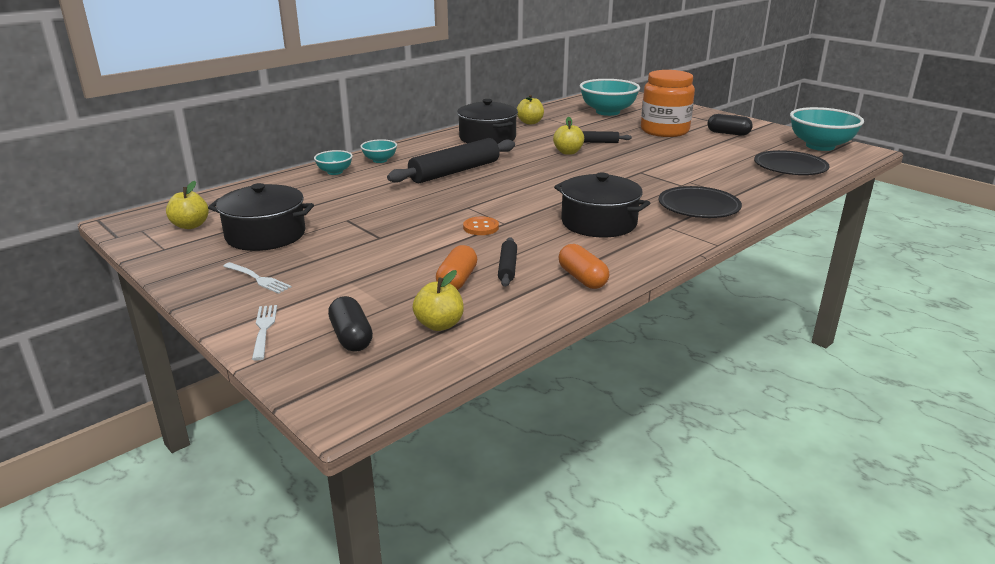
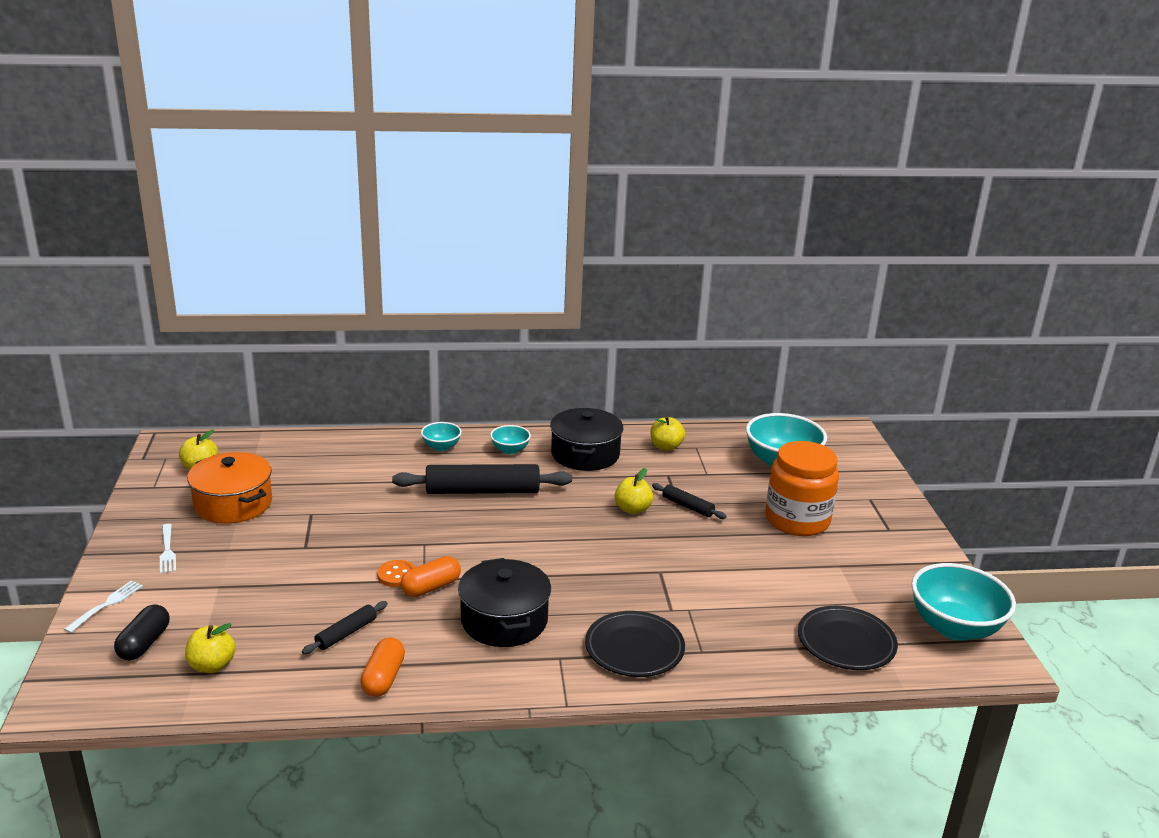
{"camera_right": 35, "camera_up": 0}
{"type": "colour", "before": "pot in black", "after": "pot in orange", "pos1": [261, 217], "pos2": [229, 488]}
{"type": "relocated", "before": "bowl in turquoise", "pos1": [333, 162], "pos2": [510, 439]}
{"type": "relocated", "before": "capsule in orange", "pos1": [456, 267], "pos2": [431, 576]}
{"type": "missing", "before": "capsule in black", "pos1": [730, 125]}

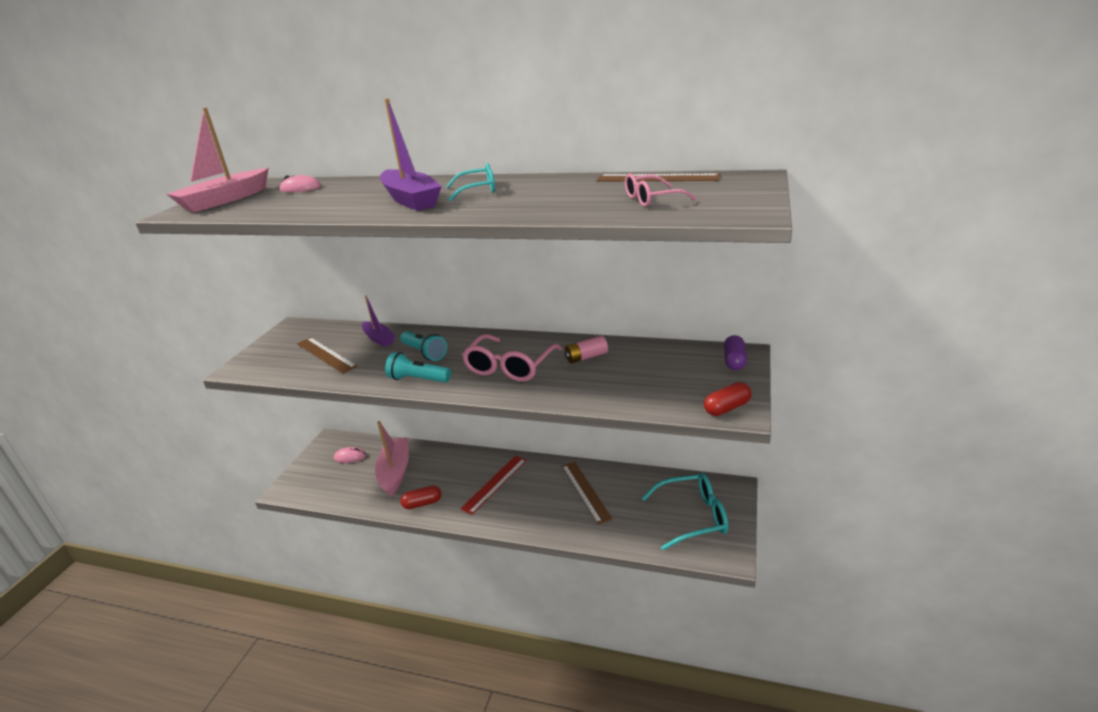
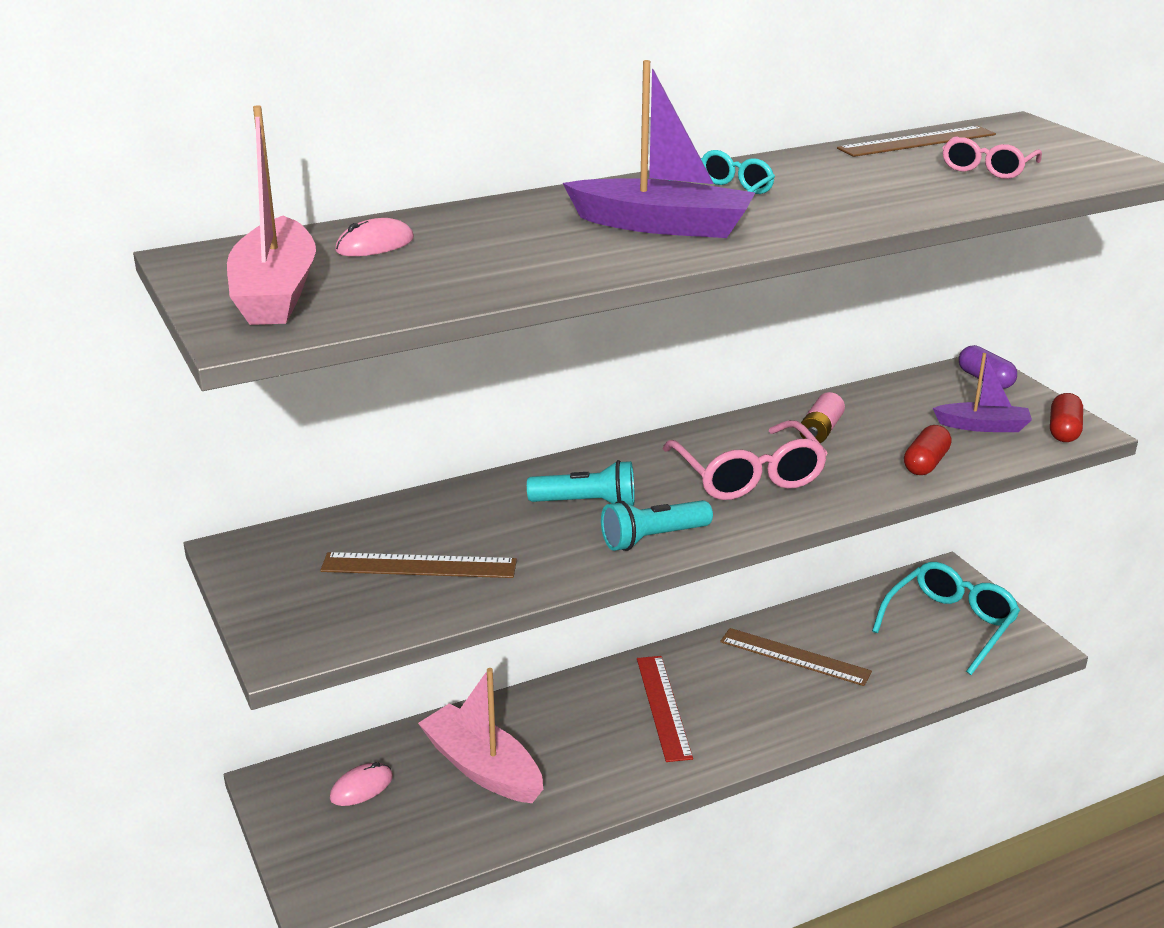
{"camera_right": -45, "camera_up": 0}
{"type": "relocated", "before": "boat in purple", "pos1": [378, 321], "pos2": [982, 392]}
{"type": "relocated", "before": "capsule in red", "pos1": [420, 497], "pos2": [928, 450]}

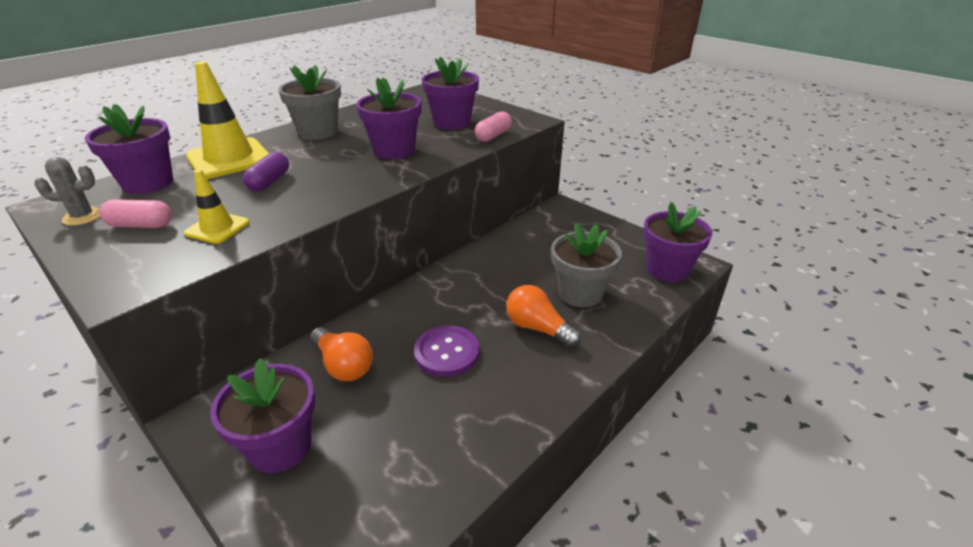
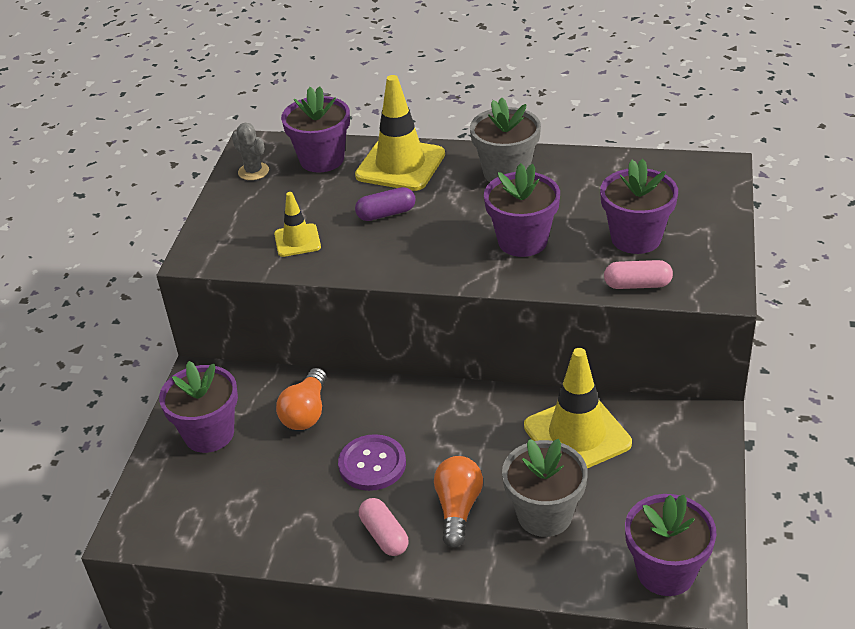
{"camera_right": 60, "camera_up": 5}
{"type": "relocated", "before": "capsule in pink", "pos1": [135, 213], "pos2": [384, 527]}
{"type": "appeared", "after": "traffic cone in yellow", "pos2": [578, 408]}

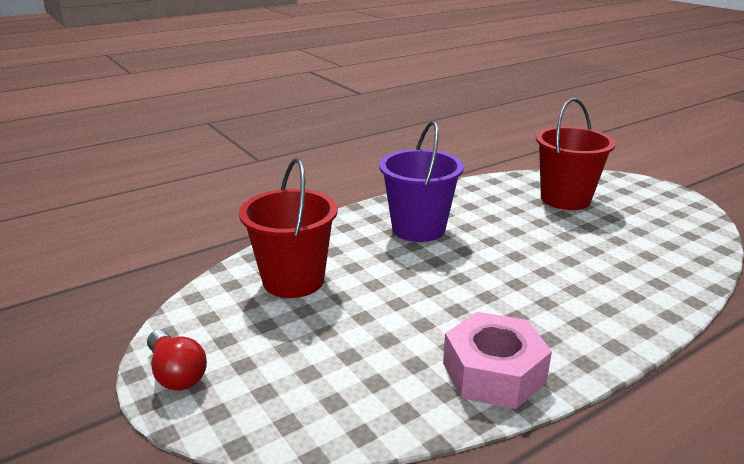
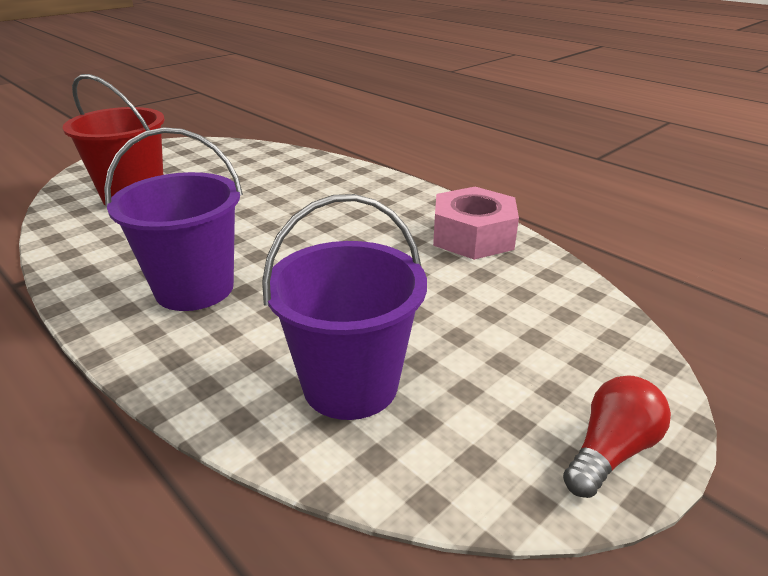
{"camera_right": -100, "camera_up": 5}
{"type": "colour", "before": "bucket in red", "after": "bucket in purple", "pos1": [288, 228], "pos2": [344, 307]}

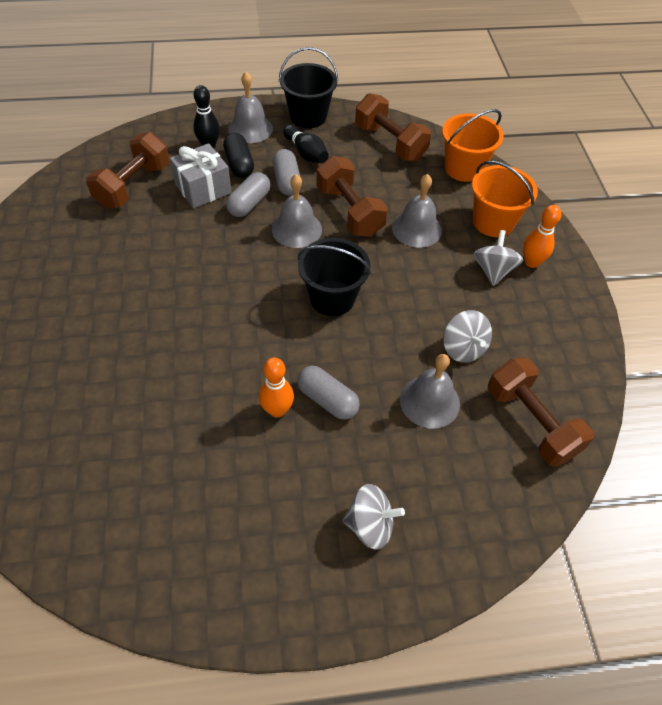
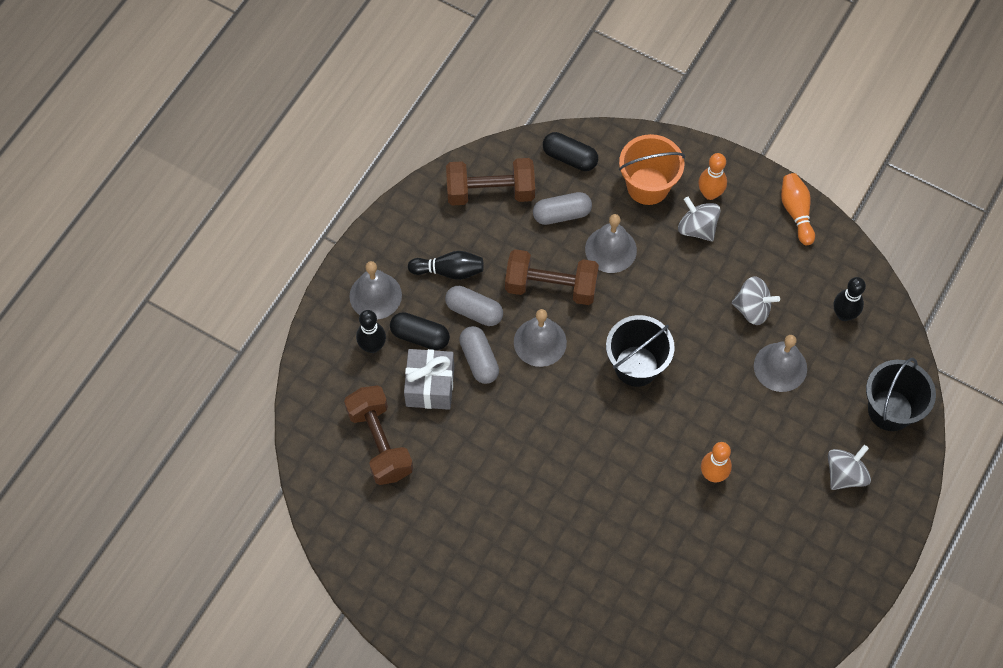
{"camera_right": -50, "camera_up": 10}
{"type": "relocated", "before": "bucket in black", "pos1": [308, 87], "pos2": [901, 394]}
{"type": "relocated", "before": "capsule in grey", "pos1": [328, 393], "pos2": [562, 208]}
{"type": "exchanged", "before": "bucket in orange", "after": "capsule in black", "pos1": [473, 145], "pos2": [570, 151]}
{"type": "exchanged", "before": "dumbbell in brown", "after": "bowling pin in black", "pos1": [541, 412], "pos2": [850, 299]}
{"type": "appeared", "after": "bowling pin in orange", "pos2": [798, 209]}

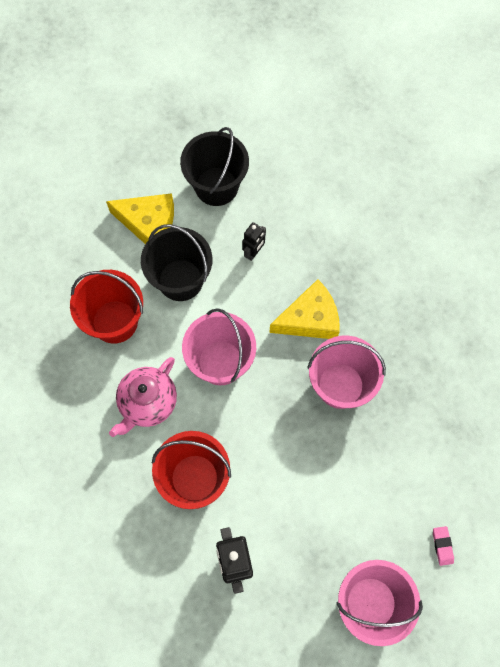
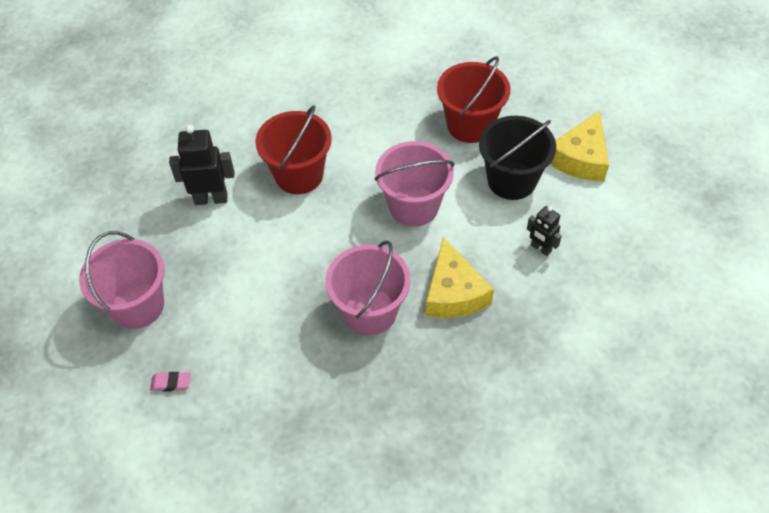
{"camera_right": 100, "camera_up": -15}
{"type": "missing", "before": "teapot in pink", "pos1": [143, 397]}
{"type": "missing", "before": "bucket in black", "pos1": [214, 166]}

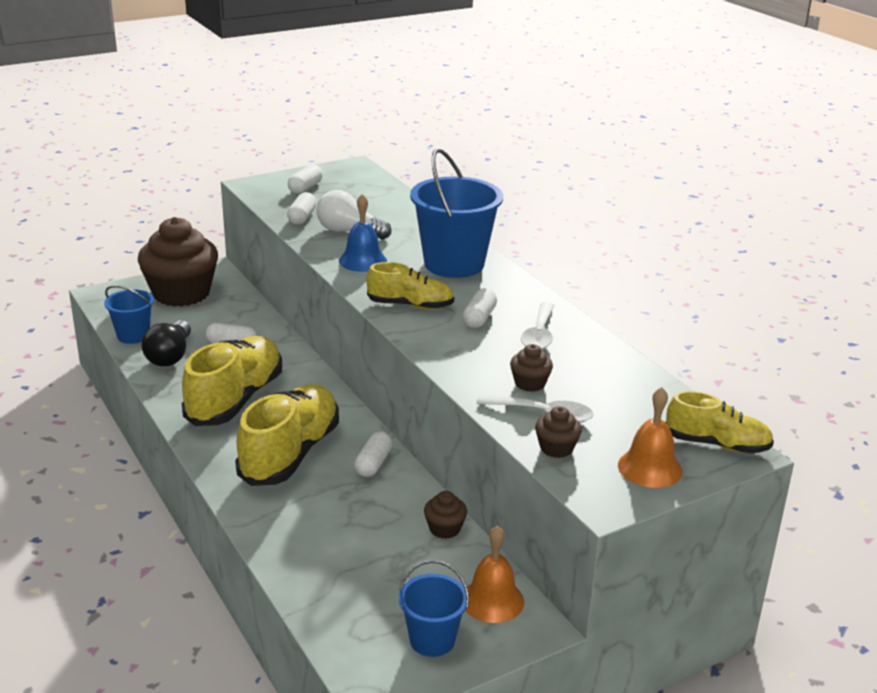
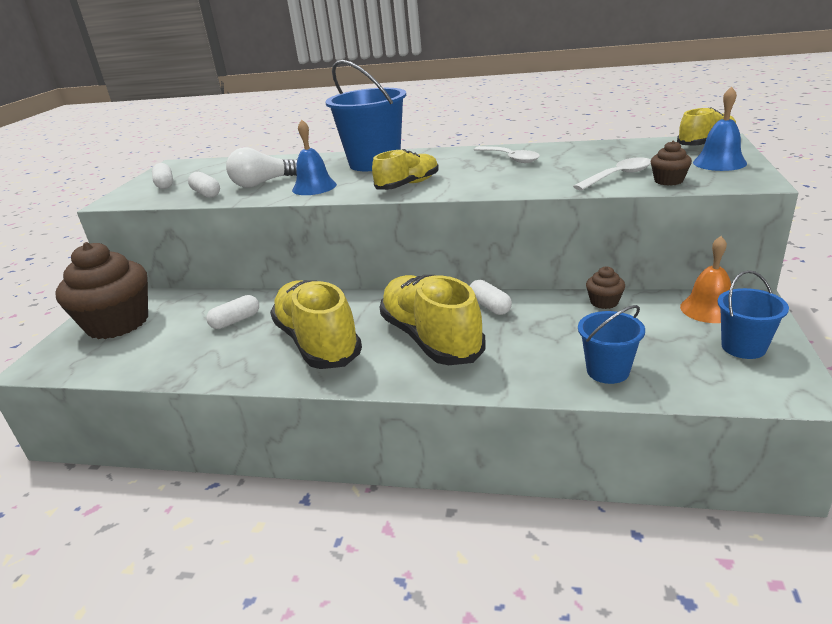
{"camera_right": -45, "camera_up": 0}
{"type": "relocated", "before": "bucket in blue", "pos1": [129, 314], "pos2": [611, 344]}
{"type": "missing", "before": "light bulb in black", "pos1": [166, 343]}
{"type": "missing", "before": "capsule in white", "pos1": [479, 308]}
{"type": "missing", "before": "cupcake in brown", "pos1": [531, 368]}
{"type": "colour", "before": "bell in orange", "after": "bell in blue", "pos1": [650, 437], "pos2": [720, 128]}

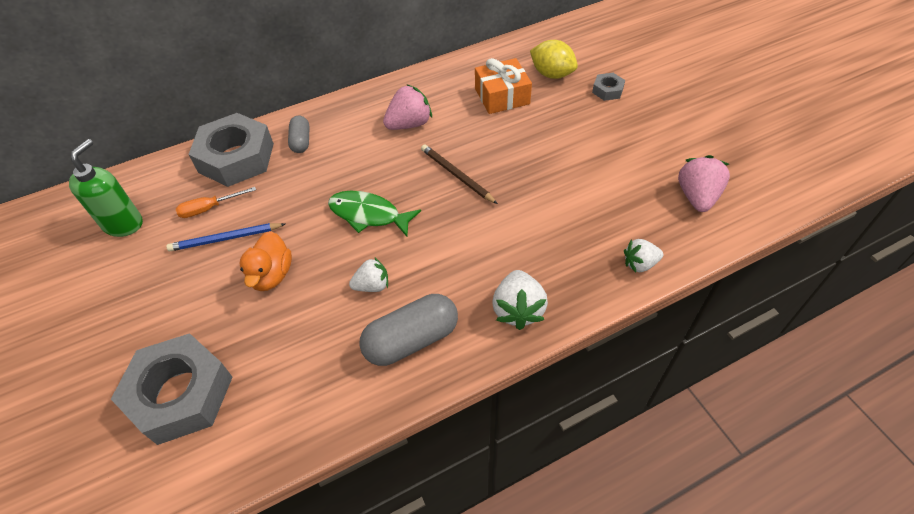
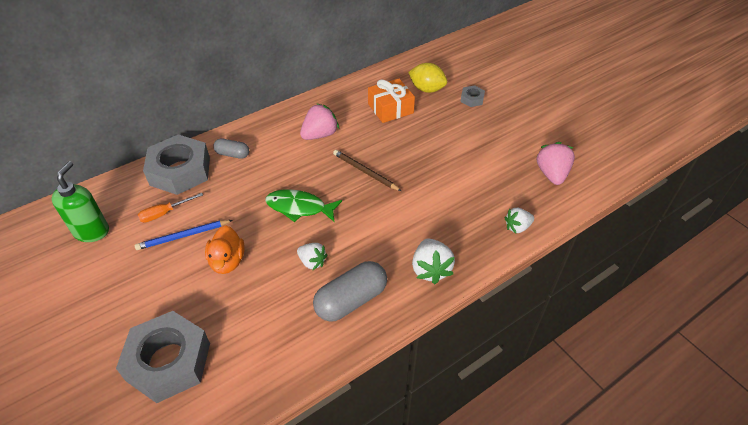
{"camera_right": -10, "camera_up": -5}
{"type": "spun", "before": "capsule in grey", "pos1": [299, 134], "pos2": [231, 148], "turn": -60}
{"type": "spun", "before": "strawberry in white", "pos1": [368, 274], "pos2": [312, 256], "turn": 60}

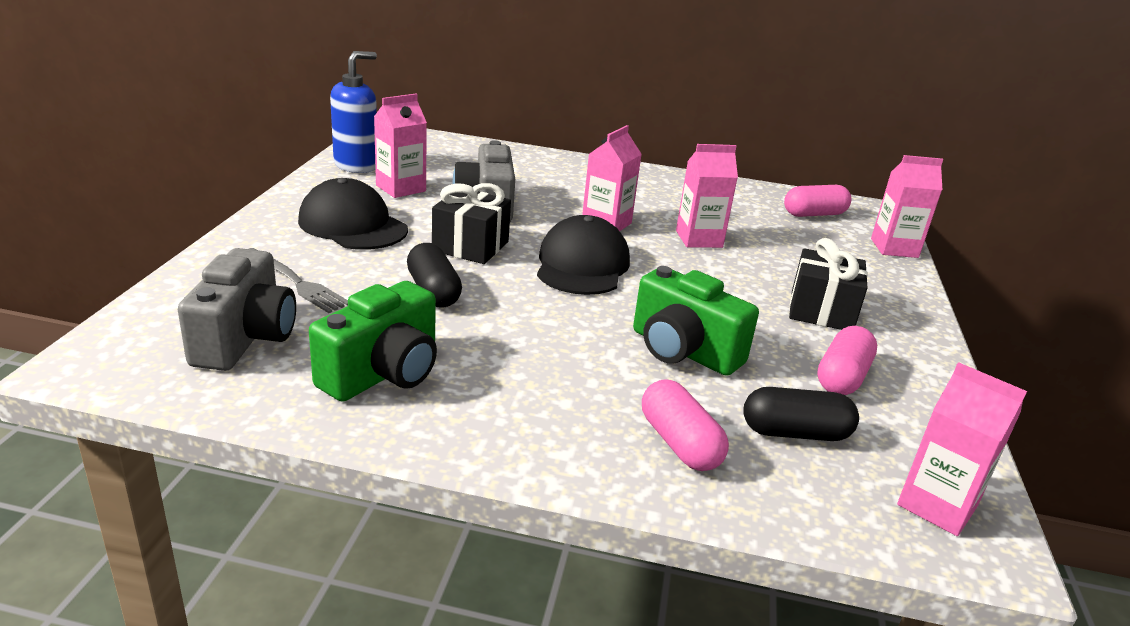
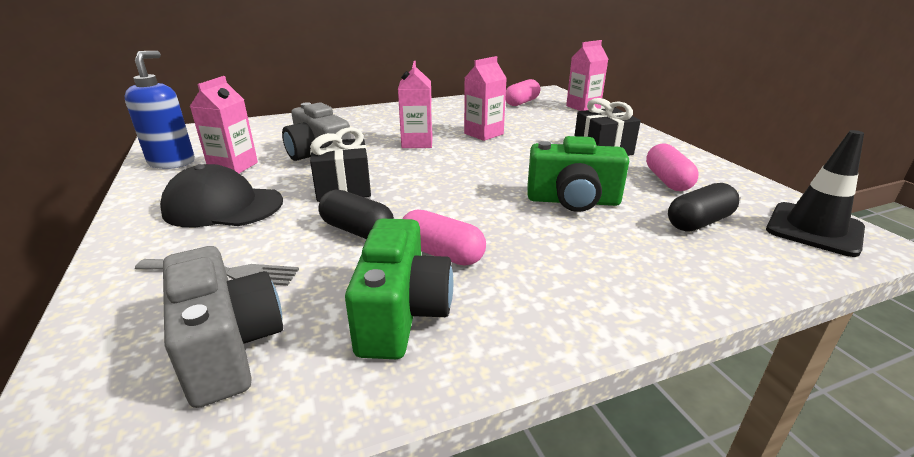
{"camera_right": -30, "camera_up": 0}
{"type": "missing", "before": "cap in black", "pos1": [583, 255]}
{"type": "relocated", "before": "capsule in pink", "pos1": [685, 425], "pos2": [444, 237]}
{"type": "exchanged", "before": "carton in pink", "after": "traffic cone in black", "pos1": [962, 449], "pos2": [815, 193]}

